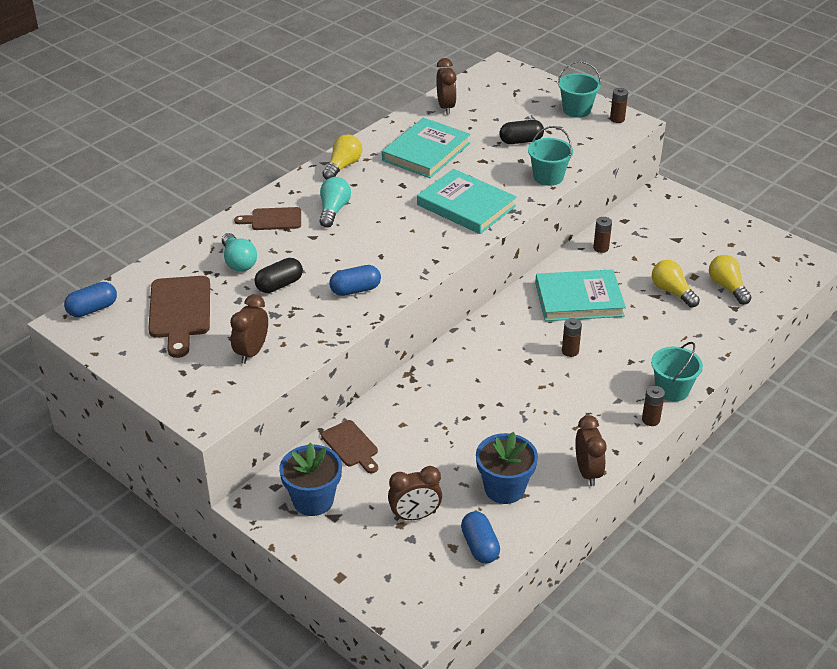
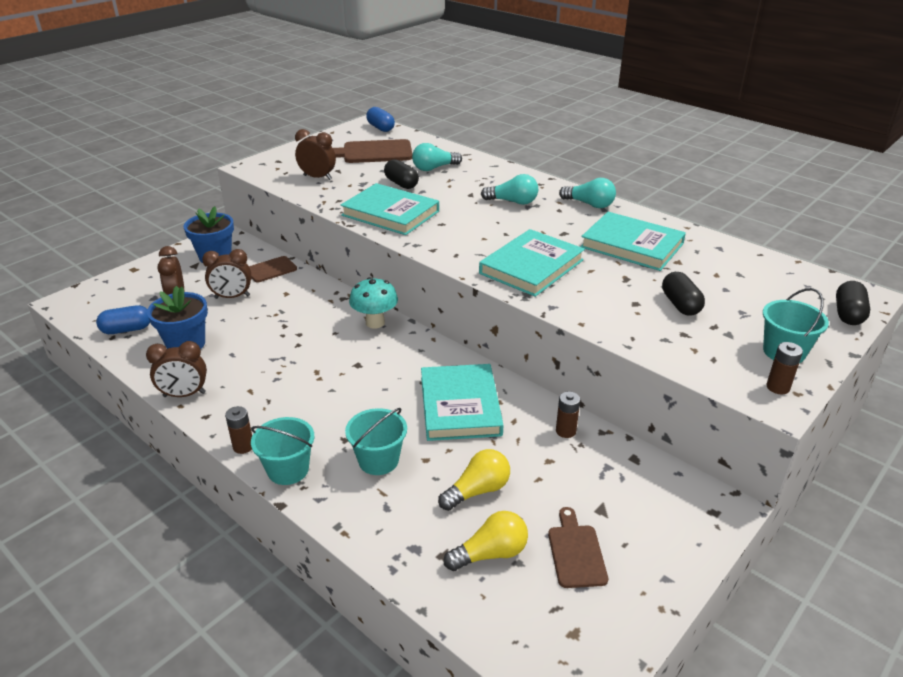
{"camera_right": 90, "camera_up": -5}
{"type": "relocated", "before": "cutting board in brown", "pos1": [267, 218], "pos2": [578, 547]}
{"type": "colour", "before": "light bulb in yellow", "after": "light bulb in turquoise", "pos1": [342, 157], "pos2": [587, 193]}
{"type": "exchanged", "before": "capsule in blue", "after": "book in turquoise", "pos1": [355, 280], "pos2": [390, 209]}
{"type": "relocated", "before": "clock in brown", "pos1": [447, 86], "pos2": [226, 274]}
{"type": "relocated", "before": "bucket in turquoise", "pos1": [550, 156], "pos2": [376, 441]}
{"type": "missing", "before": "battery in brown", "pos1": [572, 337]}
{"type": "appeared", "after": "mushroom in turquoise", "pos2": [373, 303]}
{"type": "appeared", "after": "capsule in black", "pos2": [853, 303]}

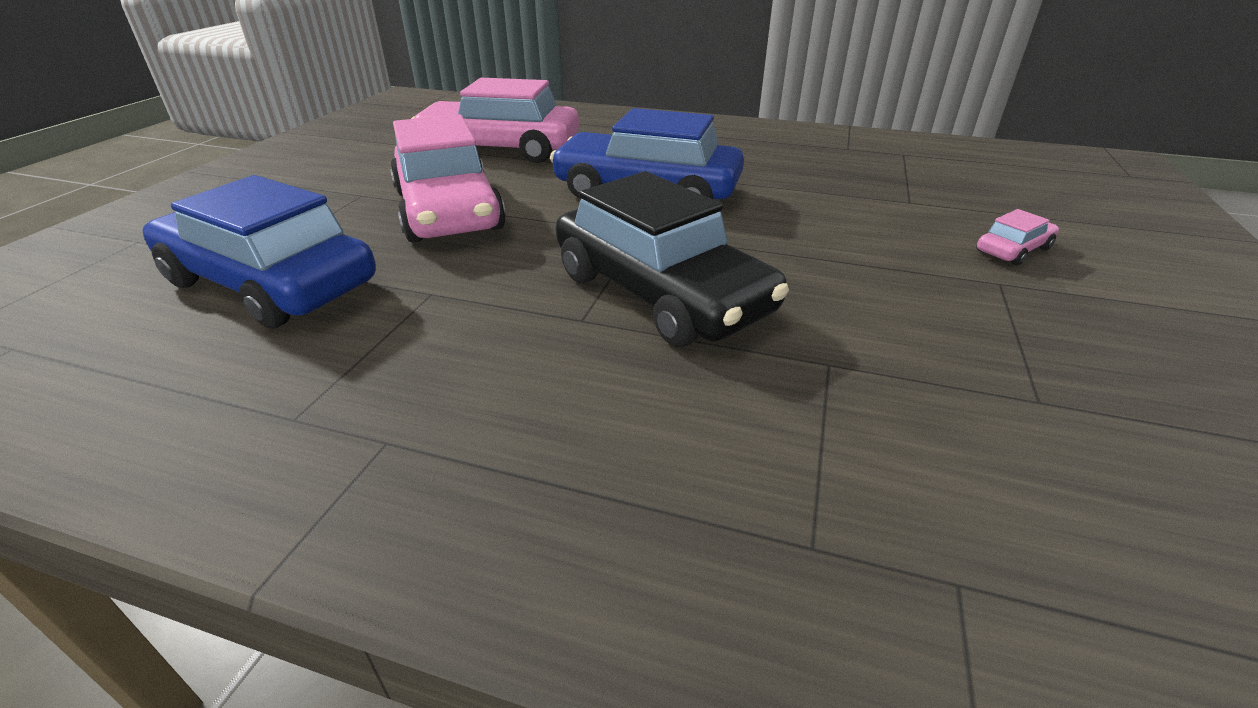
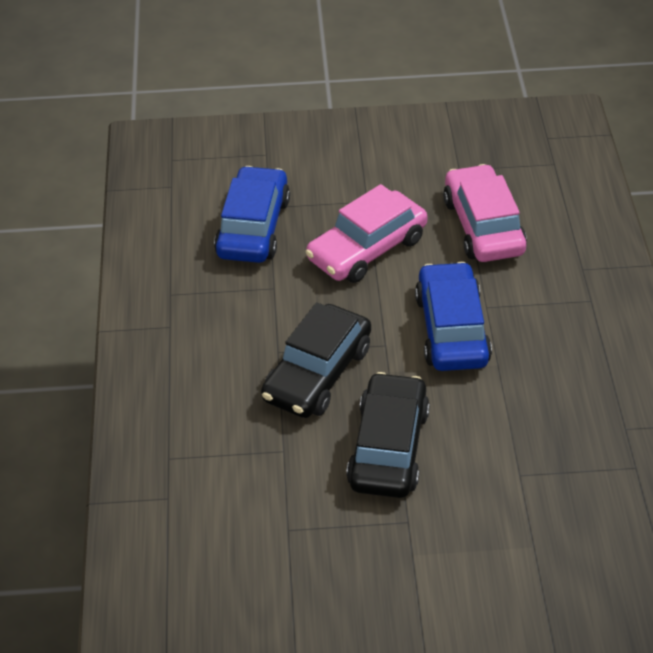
{"camera_right": 70, "camera_up": 10}
{"type": "missing", "before": "car in pink", "pos1": [1018, 237]}
{"type": "appeared", "after": "car in black", "pos2": [388, 435]}

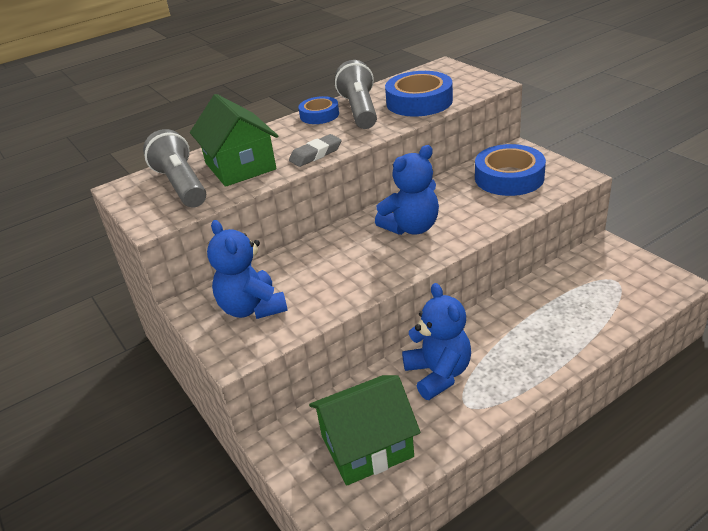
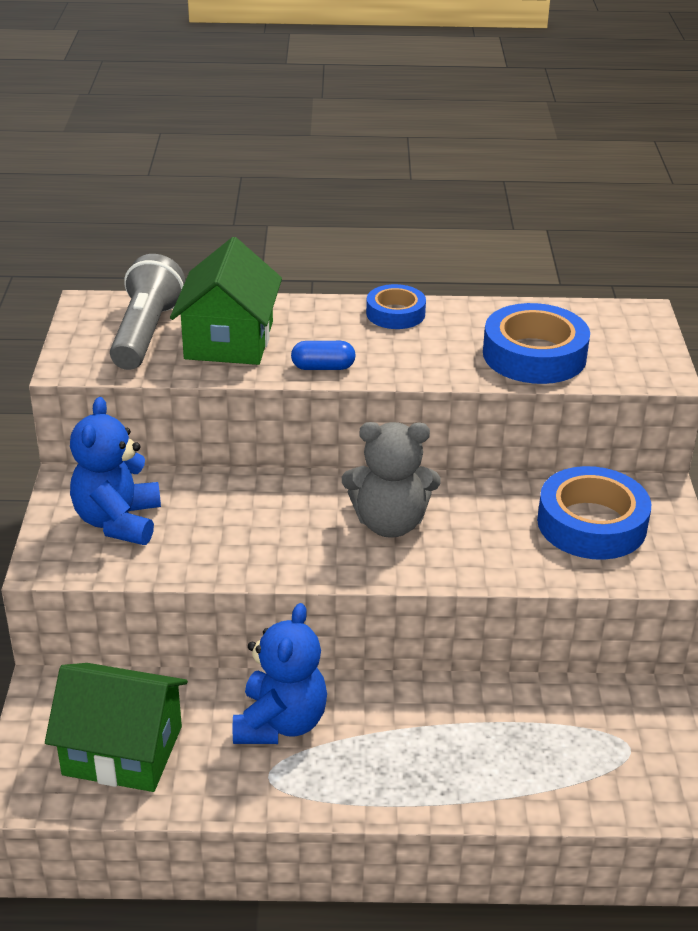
{"camera_right": 30, "camera_up": 0}
{"type": "exchanged", "before": "eraser in grey", "after": "capsule in blue", "pos1": [315, 150], "pos2": [323, 355]}
{"type": "missing", "before": "flashlight in grey", "pos1": [356, 94]}
{"type": "colour", "before": "teddy bear in blue", "after": "teddy bear in grey", "pos1": [407, 190], "pos2": [391, 480]}

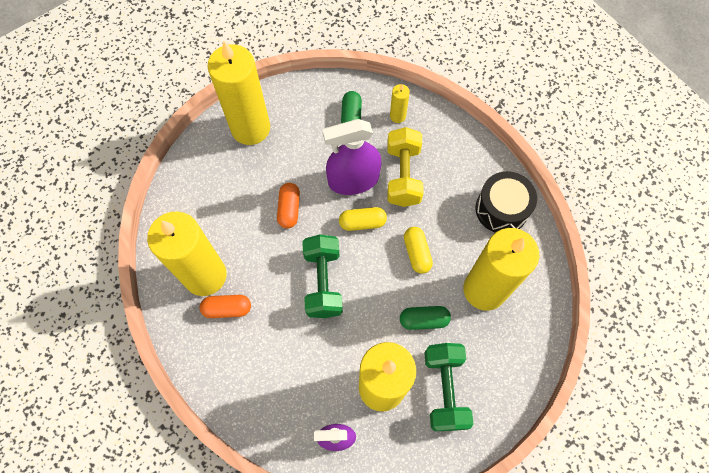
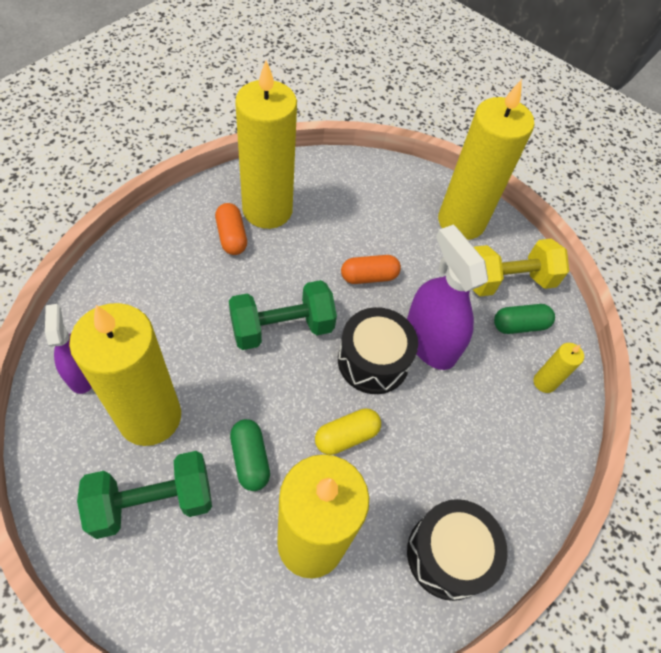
{"camera_right": 70, "camera_up": -10}
{"type": "exchanged", "before": "capsule in yellow", "after": "drum in black", "pos1": [363, 219], "pos2": [378, 350]}
{"type": "relocated", "before": "dumbbell in yellow", "pos1": [405, 167], "pos2": [520, 267]}

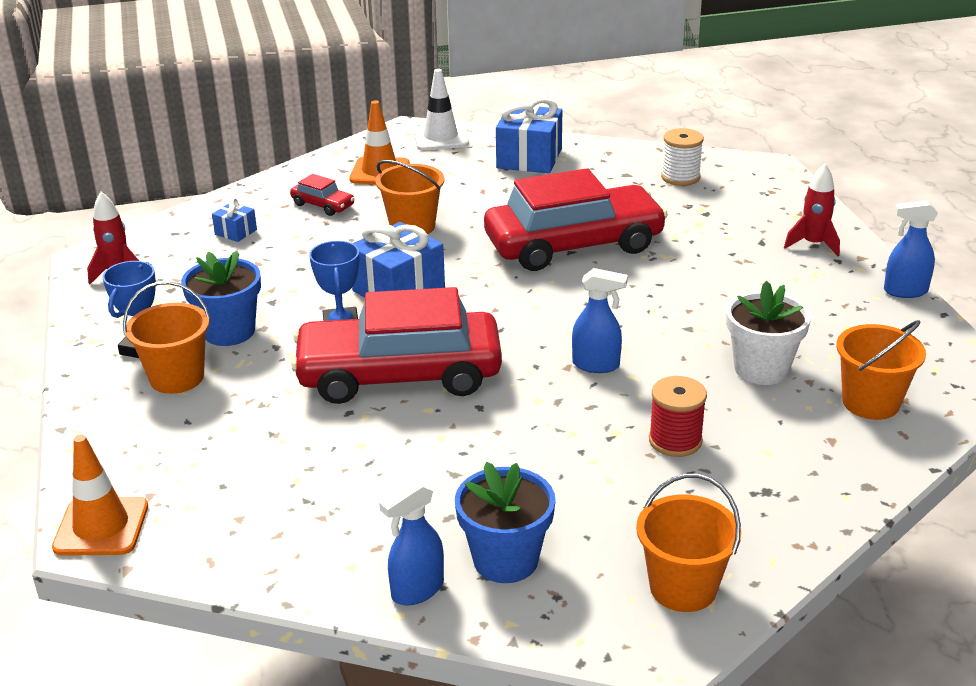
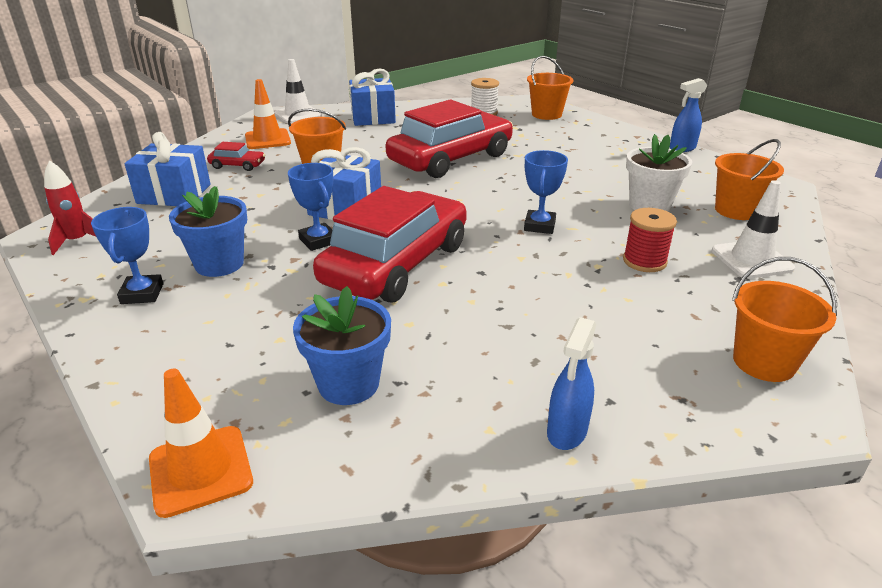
{"camera_right": -25, "camera_up": 0}
{"type": "relocated", "before": "bucket in orange", "pos1": [166, 337], "pos2": [550, 88]}
{"type": "size", "before": "gift in blue", "pos1": [234, 220], "pos2": [167, 169], "scale": 2.05}
{"type": "spun", "before": "car in red", "pos1": [396, 345], "pos2": [390, 244], "turn": 150}
{"type": "relocated", "before": "flower pot in blue", "pos1": [505, 522], "pos2": [342, 345]}
{"type": "exchanged", "before": "spray bottle in blue", "after": "trophy in blue", "pos1": [600, 320], "pos2": [546, 192]}
{"type": "missing", "before": "rocket in red", "pos1": [812, 210]}
{"type": "appeared", "after": "traffic cone in white", "pos2": [753, 229]}

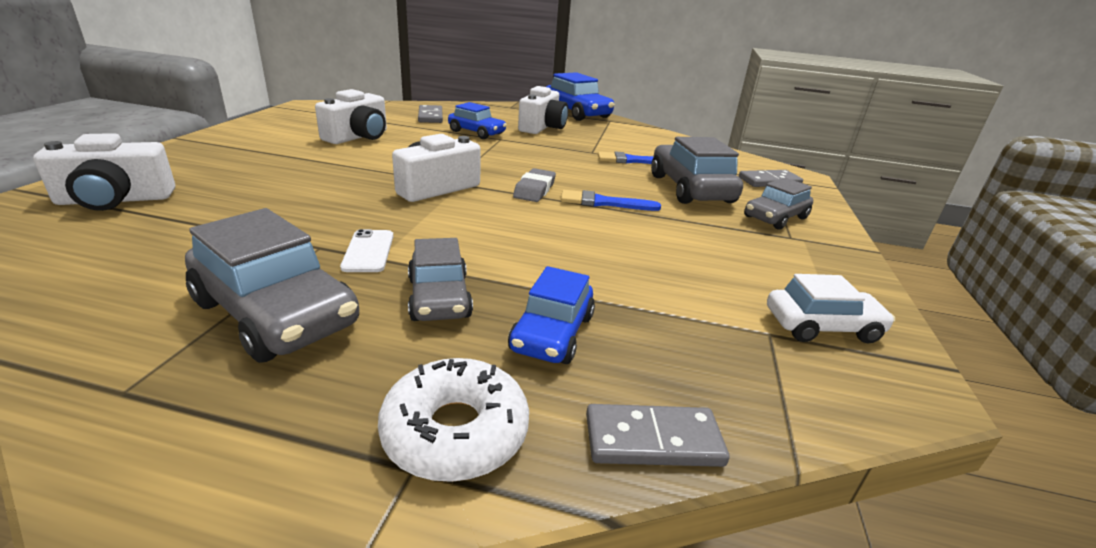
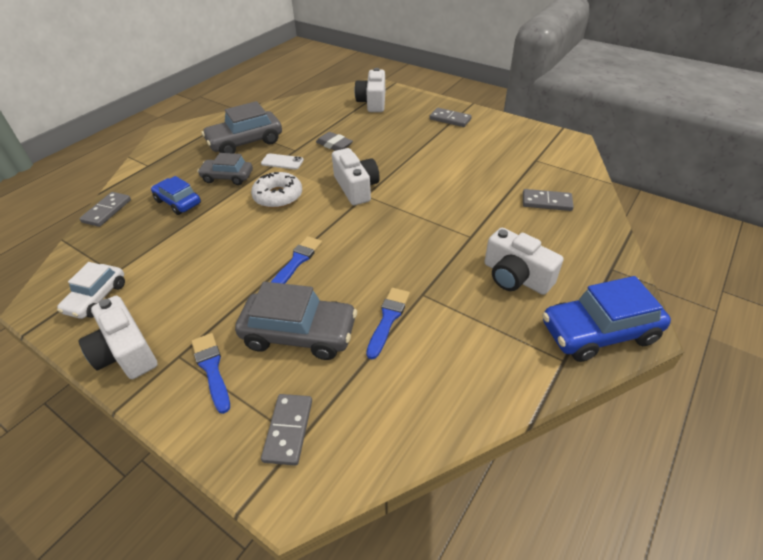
{"camera_right": 115, "camera_up": 15}
{"type": "relocated", "before": "camera in white", "pos1": [351, 116], "pos2": [118, 337]}
{"type": "relocated", "before": "donut in white", "pos1": [453, 420], "pos2": [276, 190]}
{"type": "missing", "before": "car in blue", "pos1": [477, 120]}
{"type": "relocated", "before": "eraser in grey", "pos1": [534, 185], "pos2": [334, 141]}
{"type": "exchanged", "before": "car in grey", "after": "brush in blue", "pos1": [778, 203], "pos2": [210, 373]}
{"type": "appeared", "after": "domino in grey", "pos2": [450, 117]}

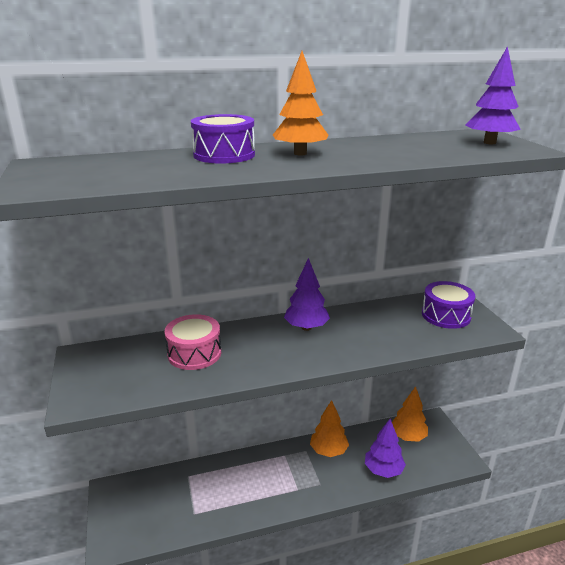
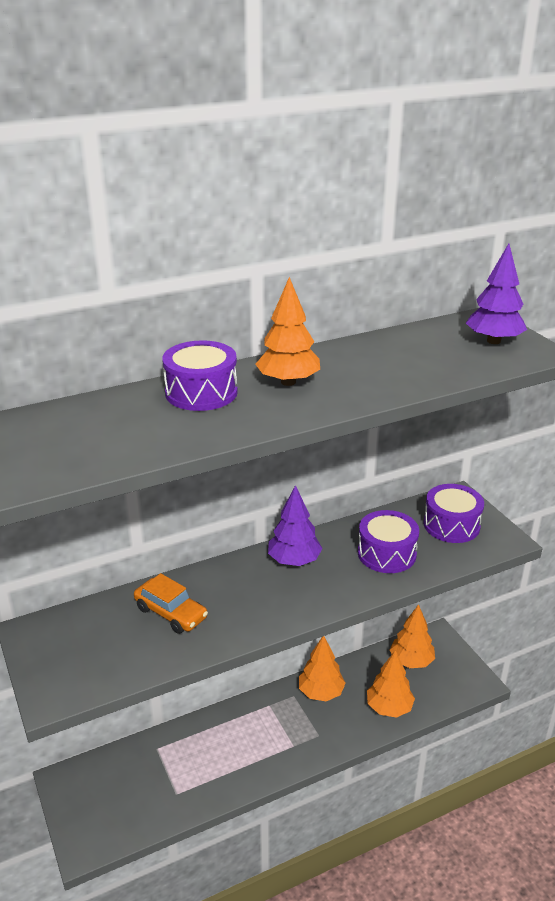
{"camera_right": -10, "camera_up": 5}
{"type": "exchanged", "before": "drum in pink", "after": "car in orange", "pos1": [193, 342], "pos2": [171, 603]}
{"type": "colour", "before": "tree in purple", "after": "tree in orange", "pos1": [385, 448], "pos2": [391, 684]}
{"type": "appeared", "after": "drum in purple", "pos2": [388, 541]}

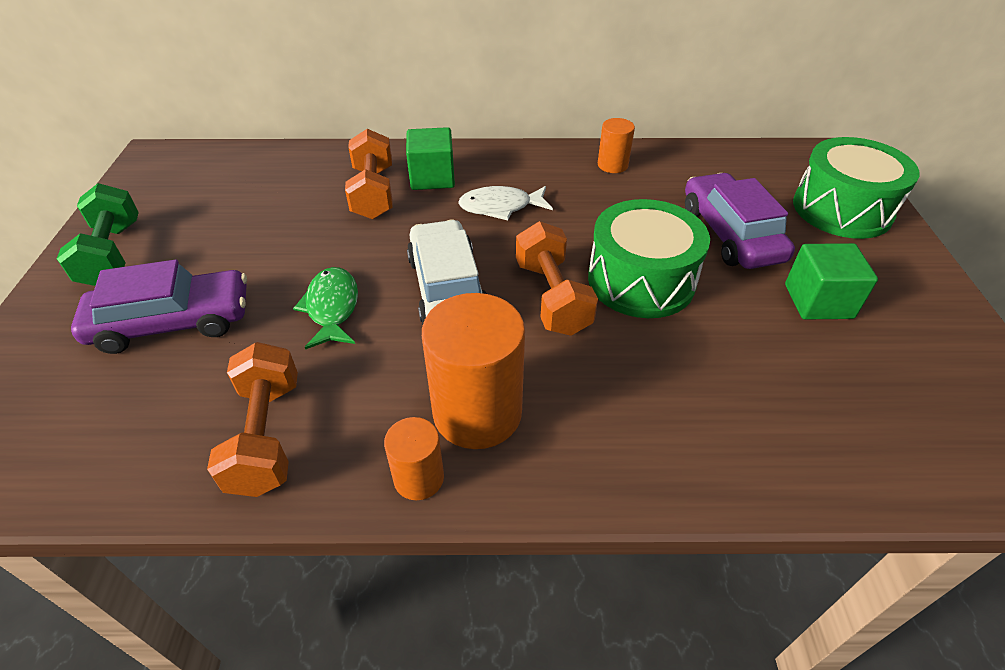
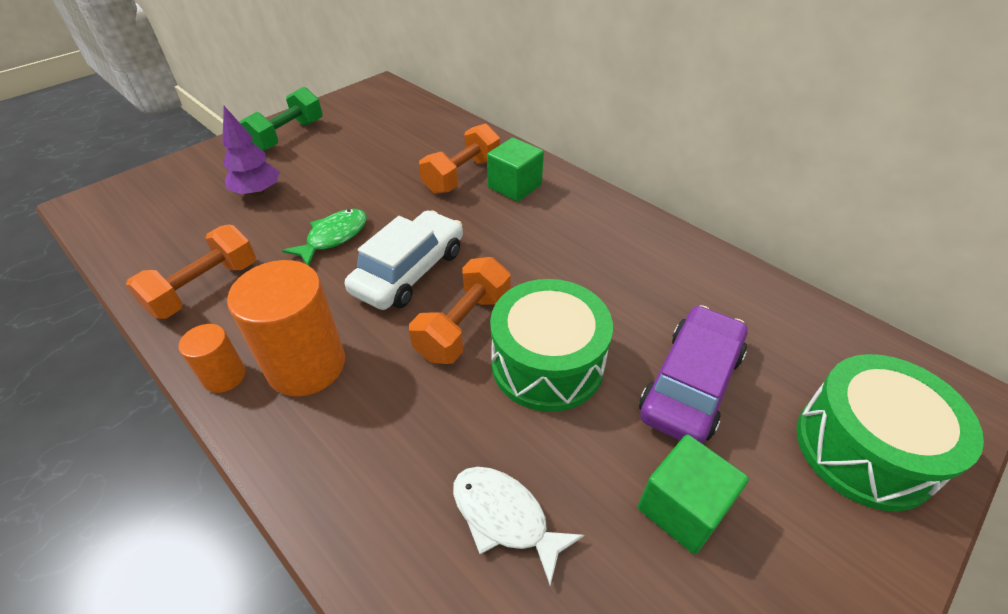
{"camera_right": 45, "camera_up": 0}
{"type": "exchanged", "before": "car in purple", "after": "tree in purple", "pos1": [159, 307], "pos2": [251, 151]}
{"type": "relocated", "before": "fish in white", "pos1": [505, 203], "pos2": [518, 526]}
{"type": "missing", "before": "cylinder in orange", "pos1": [616, 145]}

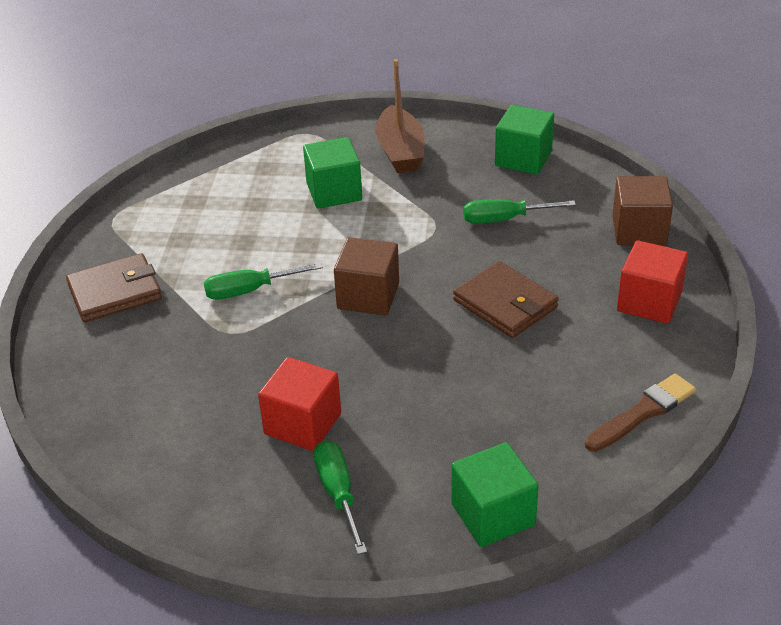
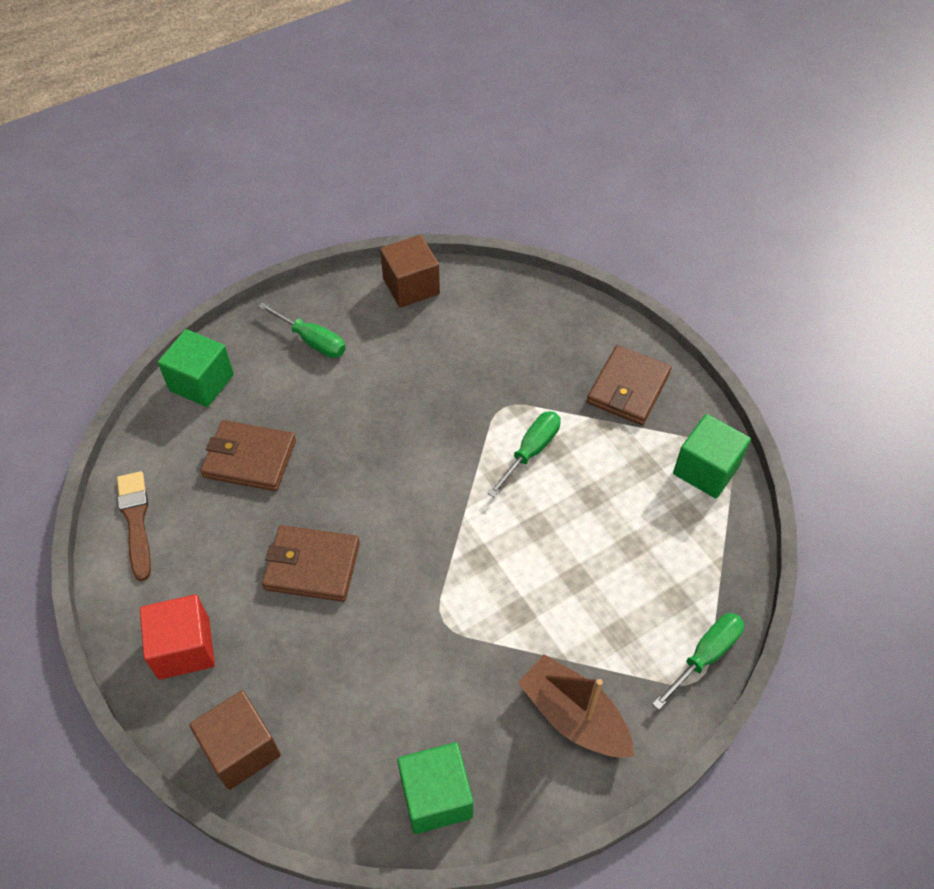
{"camera_right": 140, "camera_up": 15}
{"type": "missing", "before": "cube in red", "pos1": [299, 404]}
{"type": "relocated", "before": "cube in green", "pos1": [332, 173], "pos2": [712, 456]}
{"type": "relocated", "before": "cube in brown", "pos1": [366, 276], "pos2": [410, 271]}
{"type": "relocated", "before": "screwdriver in green", "pos1": [519, 211], "pos2": [698, 661]}
{"type": "spun", "before": "brush in brown", "pos1": [640, 412], "pos2": [134, 526], "turn": 150}
{"type": "appeared", "after": "wallet in brown", "pos2": [248, 455]}

